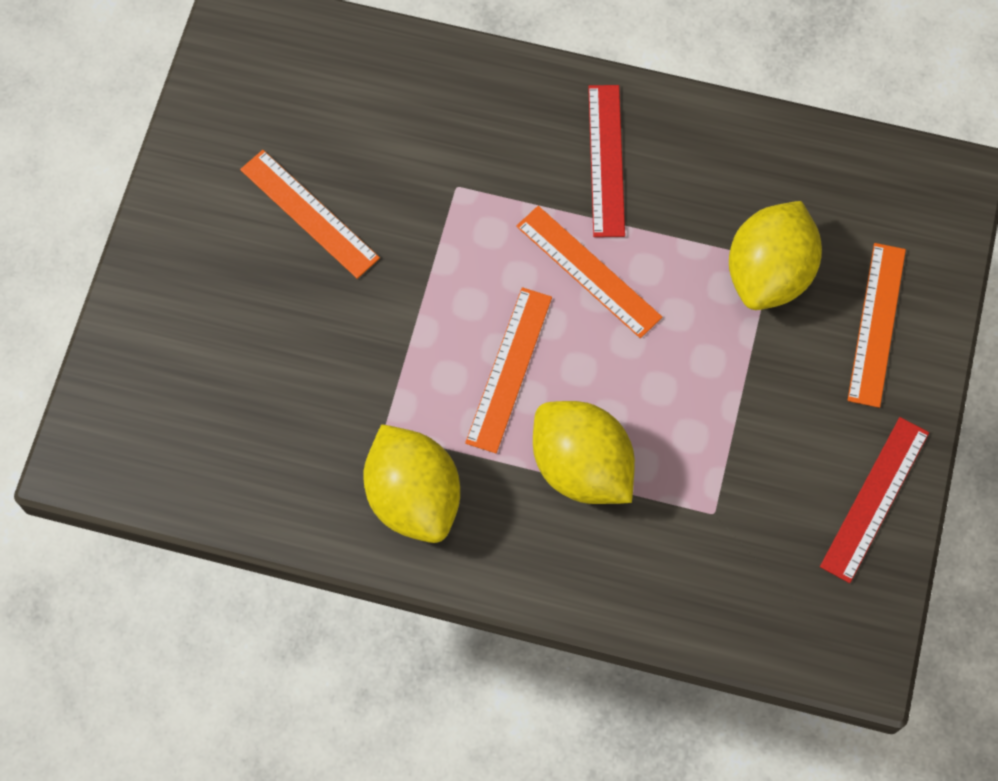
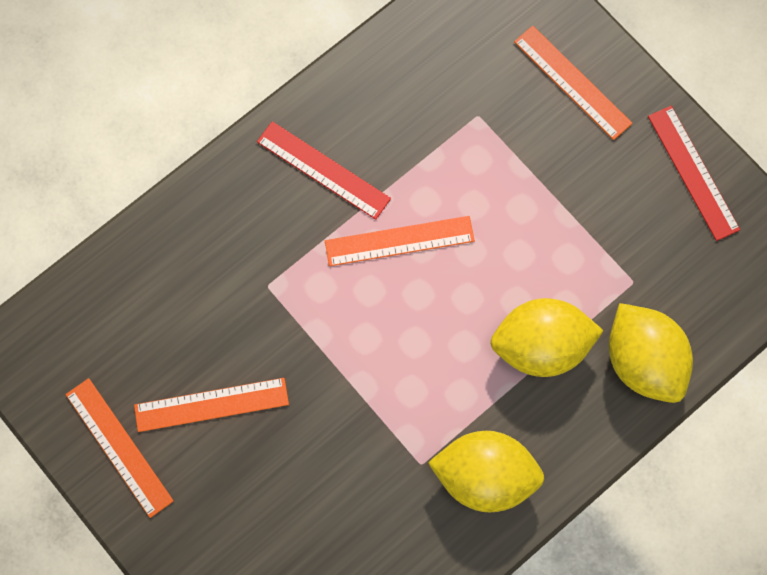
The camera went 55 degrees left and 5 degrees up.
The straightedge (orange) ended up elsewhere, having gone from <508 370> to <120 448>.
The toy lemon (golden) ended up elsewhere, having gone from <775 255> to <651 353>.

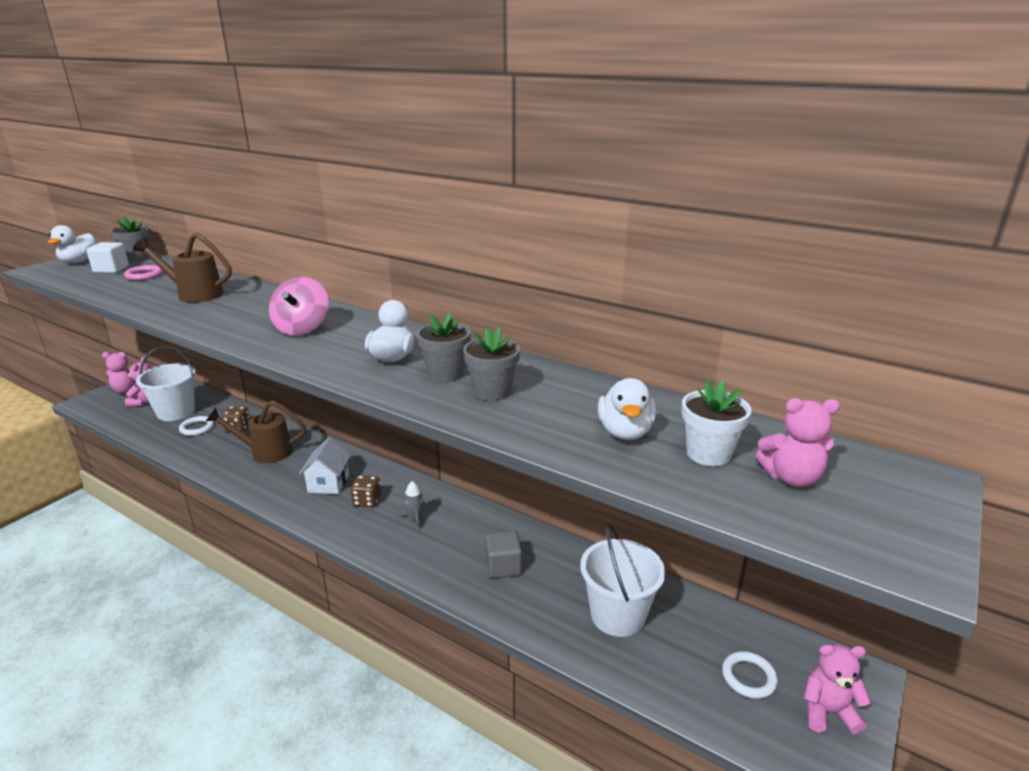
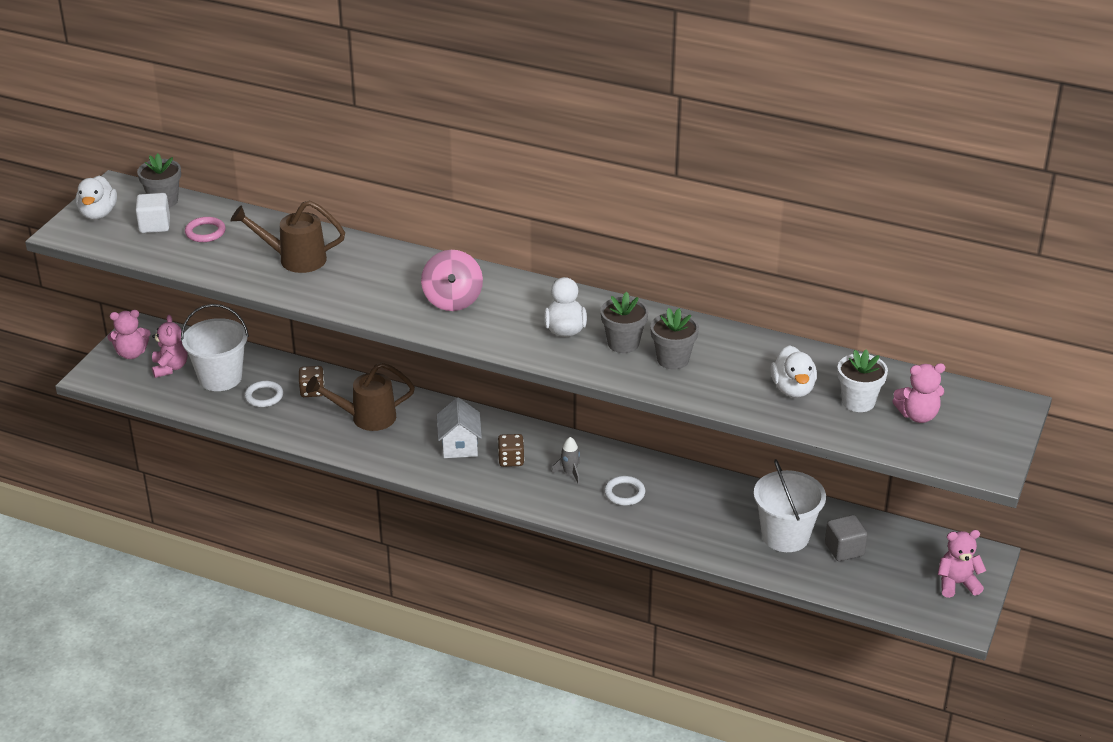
The camera went 10 degrees left and 10 degrees up.
The cube (grey) ended up elsewhere, having gone from <503 554> to <846 538>.
The hoop (snow-white) ended up elsewhere, having gone from <750 675> to <624 491>.

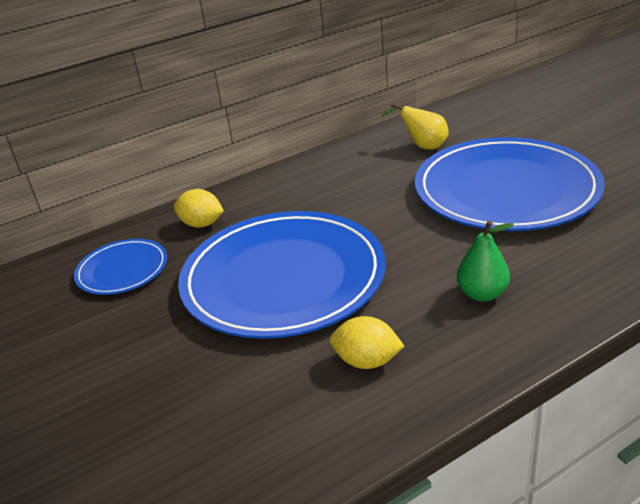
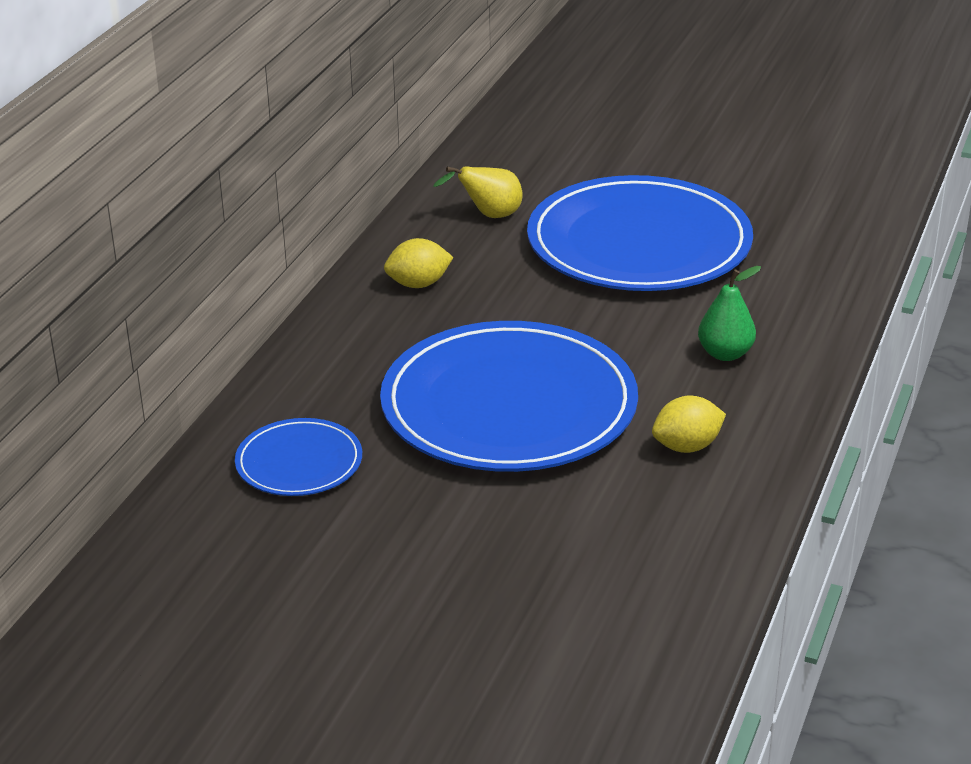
The camera went 40 degrees left and 0 degrees up.
The toy lemon (golden) ended up elsewhere, having gone from <199 208> to <418 263>.

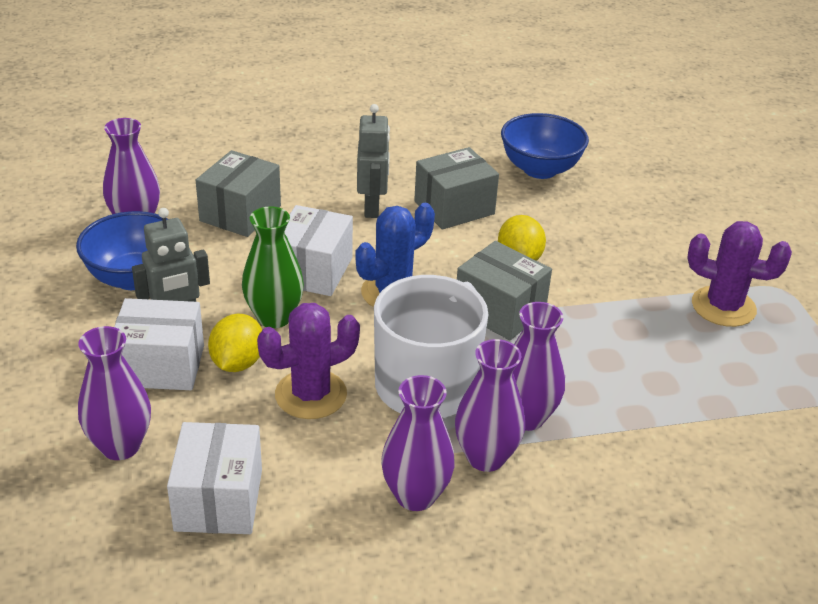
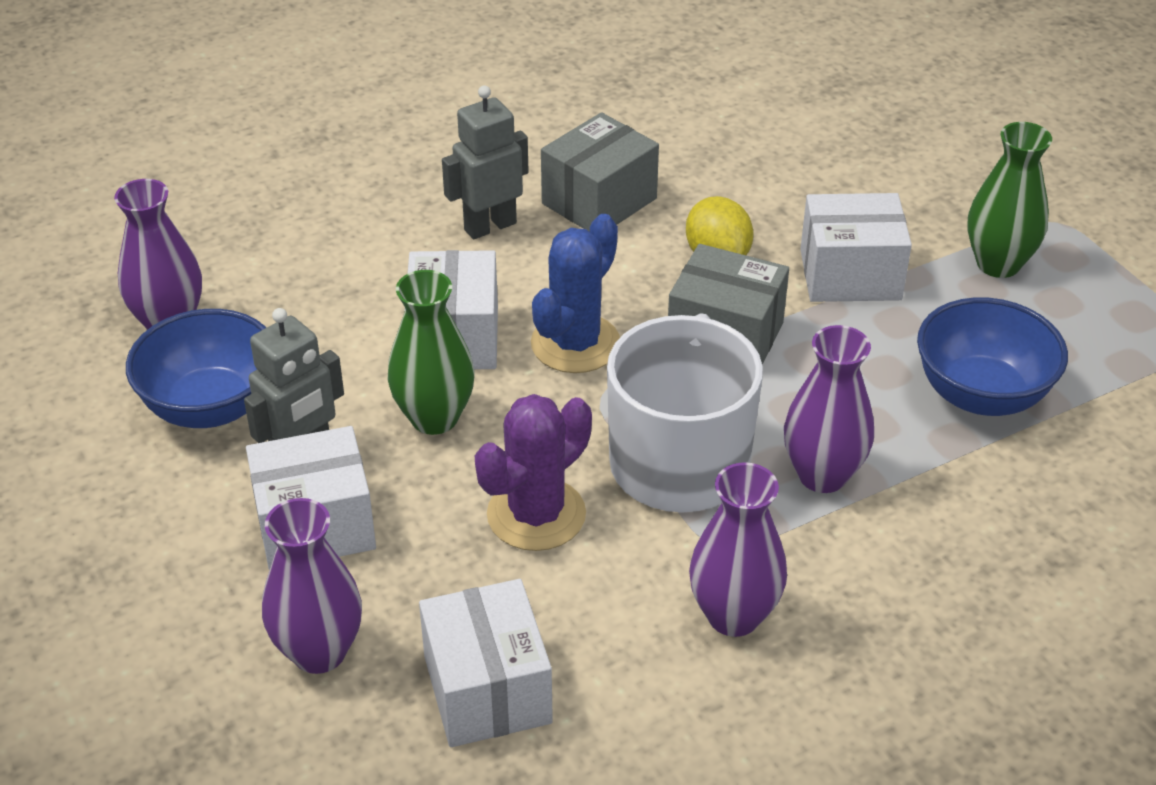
The camera went 15 degrees left and 5 degrees up.
The second view lost the box (grey) at <238 193>.
The second view lost the toy lemon (golden) at <235 343>.
The second view lost the flower vase (violet) at <490 405>.
The second view gained the box (snow-white) at <856 247>.
The serving bowl (cobalt) ended up elsewhere, having gone from <545 146> to <992 356>.
Where the prickly plant (violet) stood at <739 274>, the flower vase (leaf-green) came to stand at <1009 200>.
The toy robot (grey) at <373 161> ended up facing another way, 105 degrees counterclockwise from before.

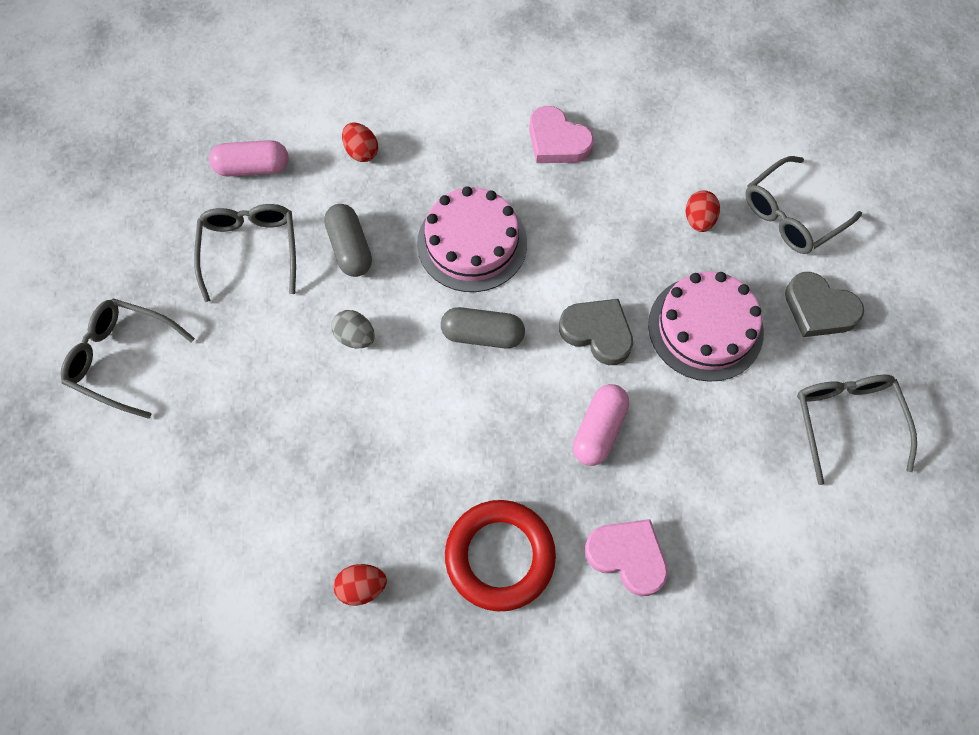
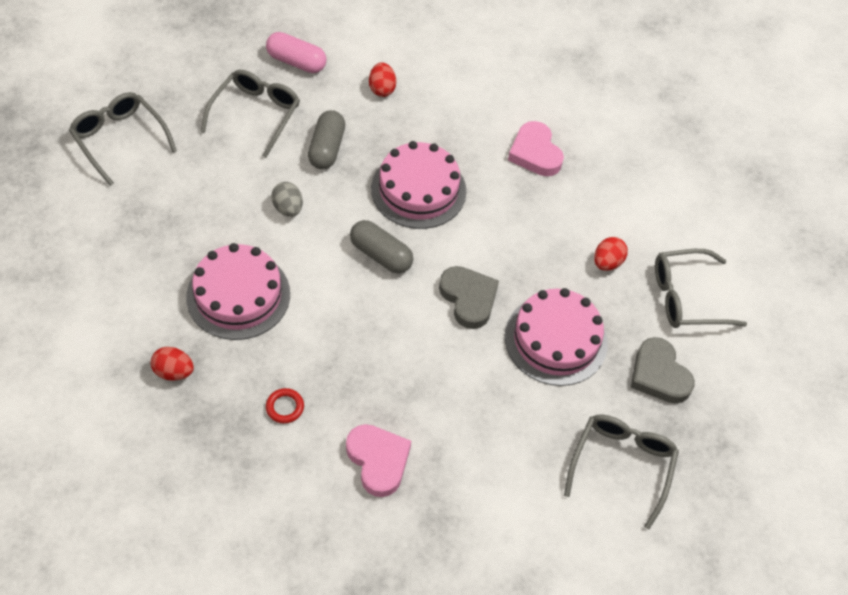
The camera went 25 degrees right and 10 degrees down.
The second view lost the capsule (pink) at <601 425>.
The second view gained the gateau (pink) at <238 291>.
The size of the hoop (red) at <500 555> changed by a factor of 0.40.

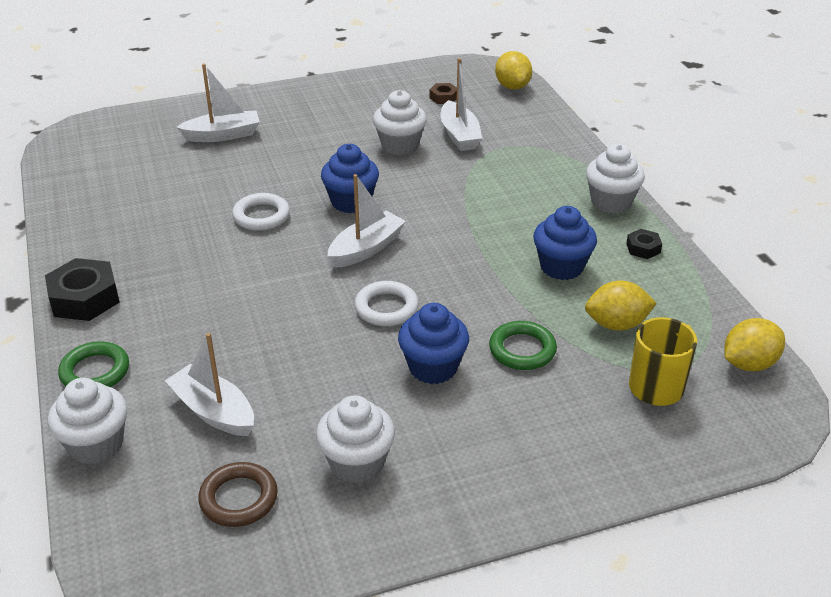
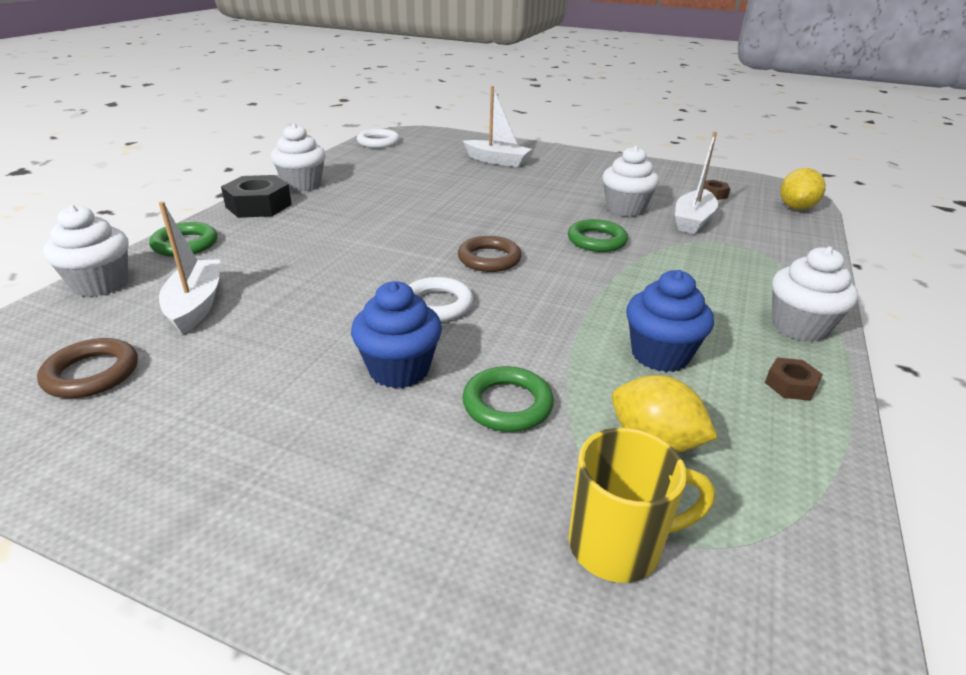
The camera went 40 degrees right and 5 degrees down.
The second view lost the fairy cake (cobalt) at <350 178>.
The second view lost the toy lemon (golden) at <754 344>.
The second view gained the hoop (leaf-green) at <598 235>.
The hoop (snow-white) ended up elsewhere, having gone from <261 212> to <378 138>.
The fairy cake (snow-white) ended up elsewhere, having gone from <355 439> to <298 157>.
Where the toy boat (snow-white) stood at <366 221>, the hoop (dark brown) came to stand at <490 254>.
What was the nut (ebony) at <644 244> turned into the nut (dark brown) at <794 379>.

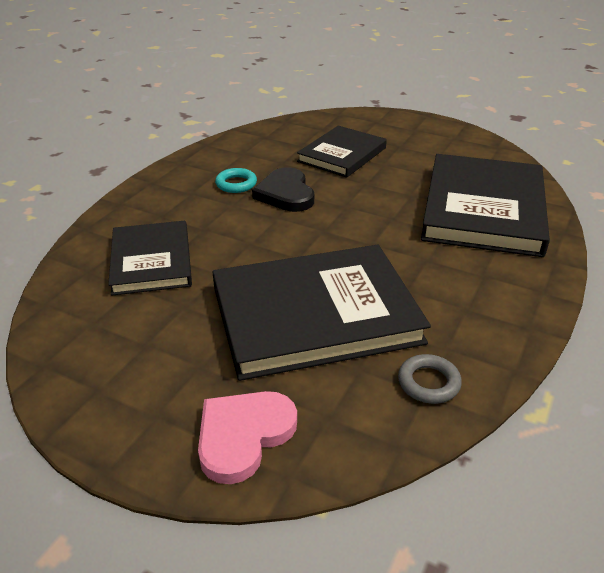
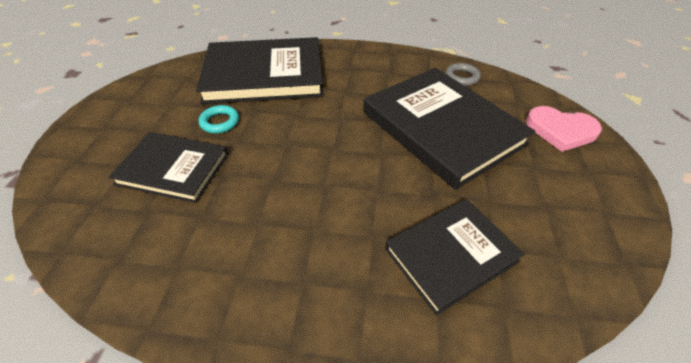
The camera went 110 degrees left and 10 degrees up.
The second view lost the love heart (ebony) at <283 189>.
The hoop (aqua) ended up elsewhere, having gone from <236 180> to <219 119>.

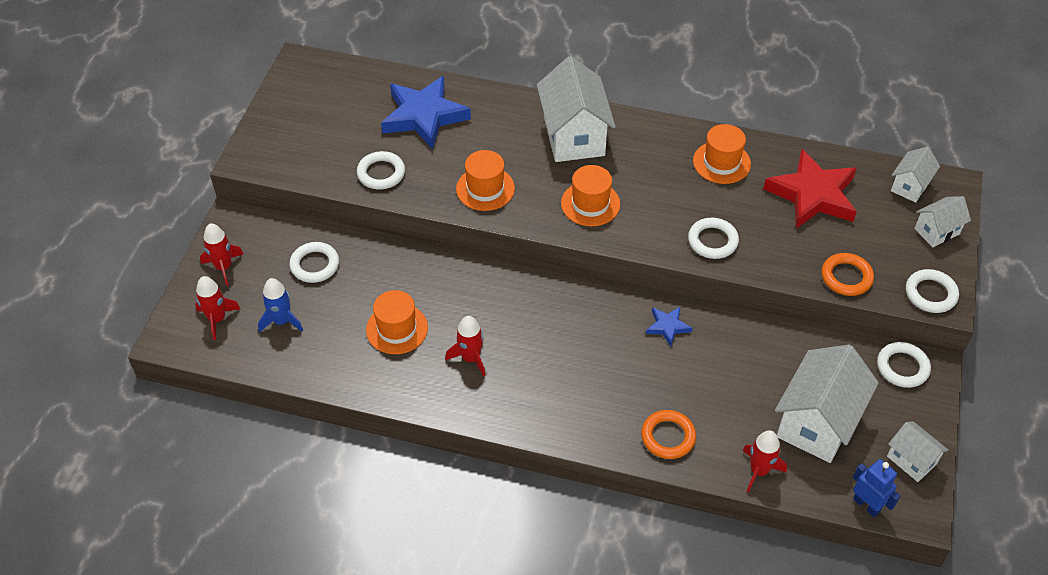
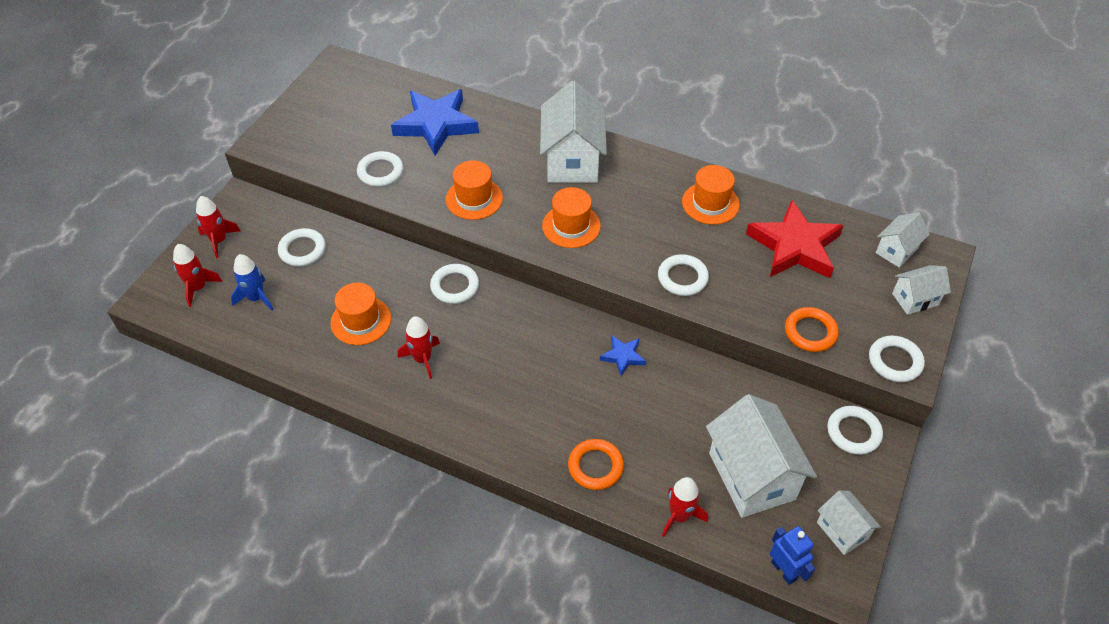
The camera went 10 degrees right and 0 degrees up.
The second view gained the hoop (snow-white) at <454 284>.
The cottage (snow-white) at <827 404> ended up facing another way, 60 degrees counterclockwise from before.

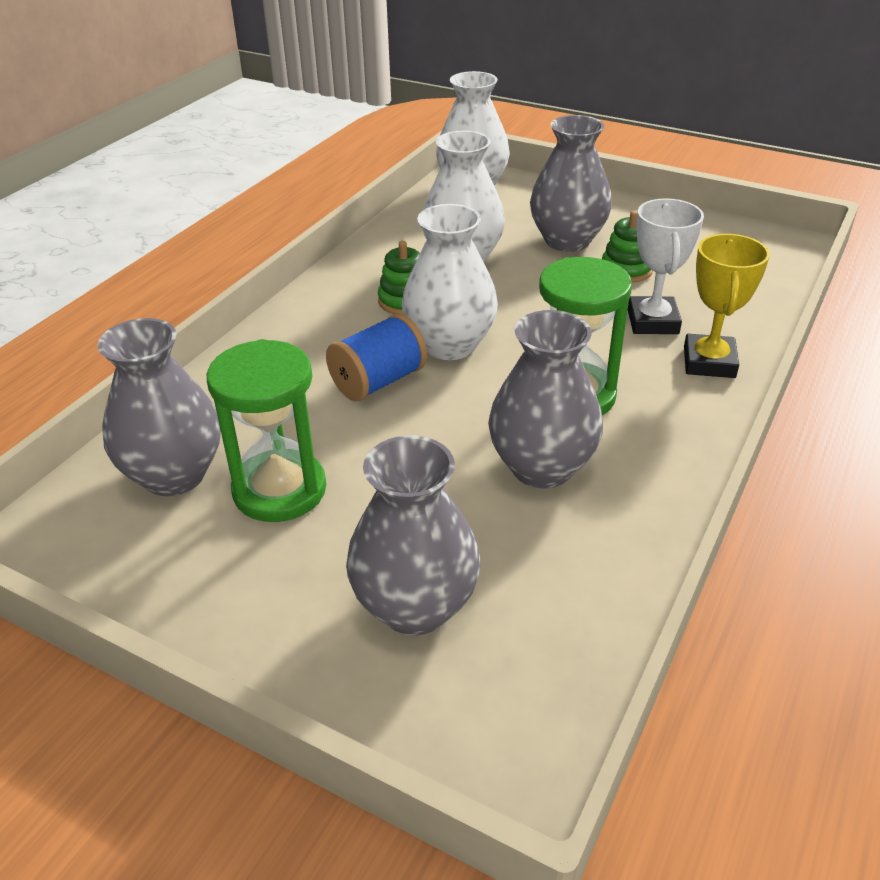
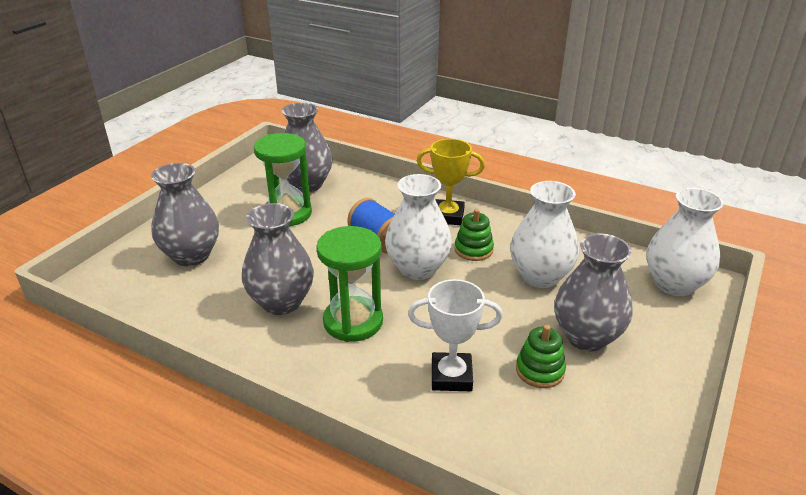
The camera went 90 degrees right and 5 degrees down.
The prize cup (golden) ended up elsewhere, having gone from <727 306> to <451 182>.

